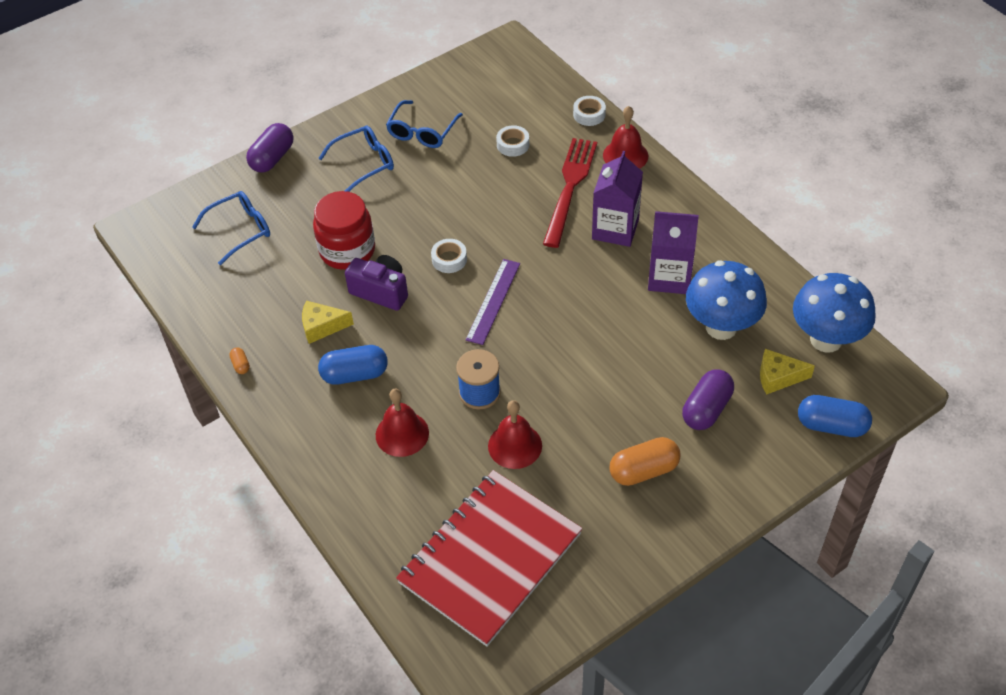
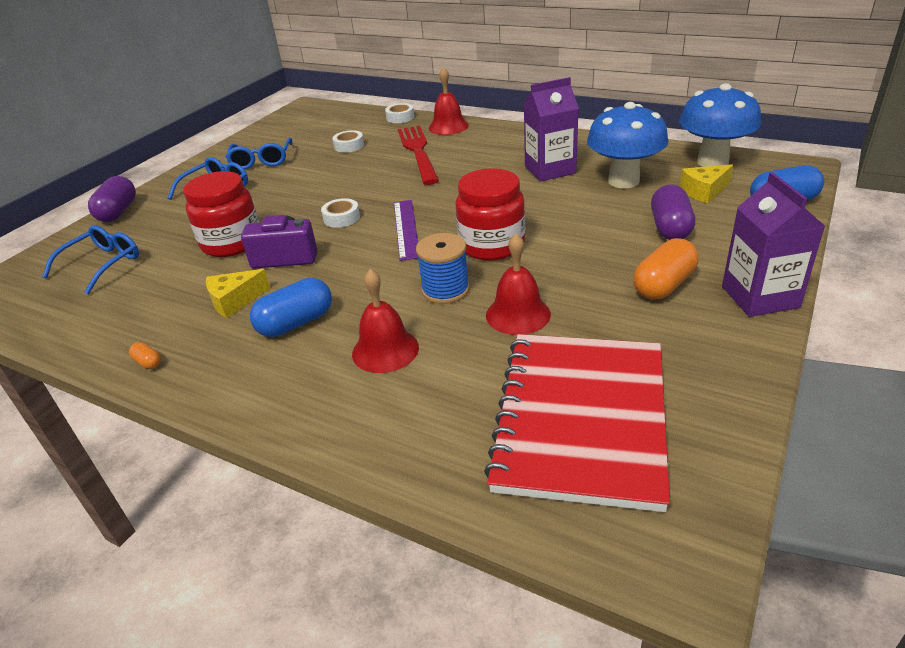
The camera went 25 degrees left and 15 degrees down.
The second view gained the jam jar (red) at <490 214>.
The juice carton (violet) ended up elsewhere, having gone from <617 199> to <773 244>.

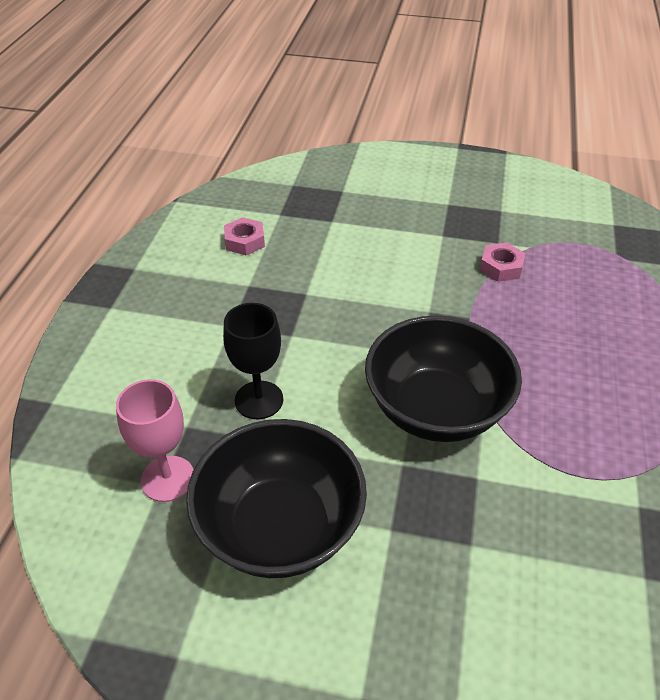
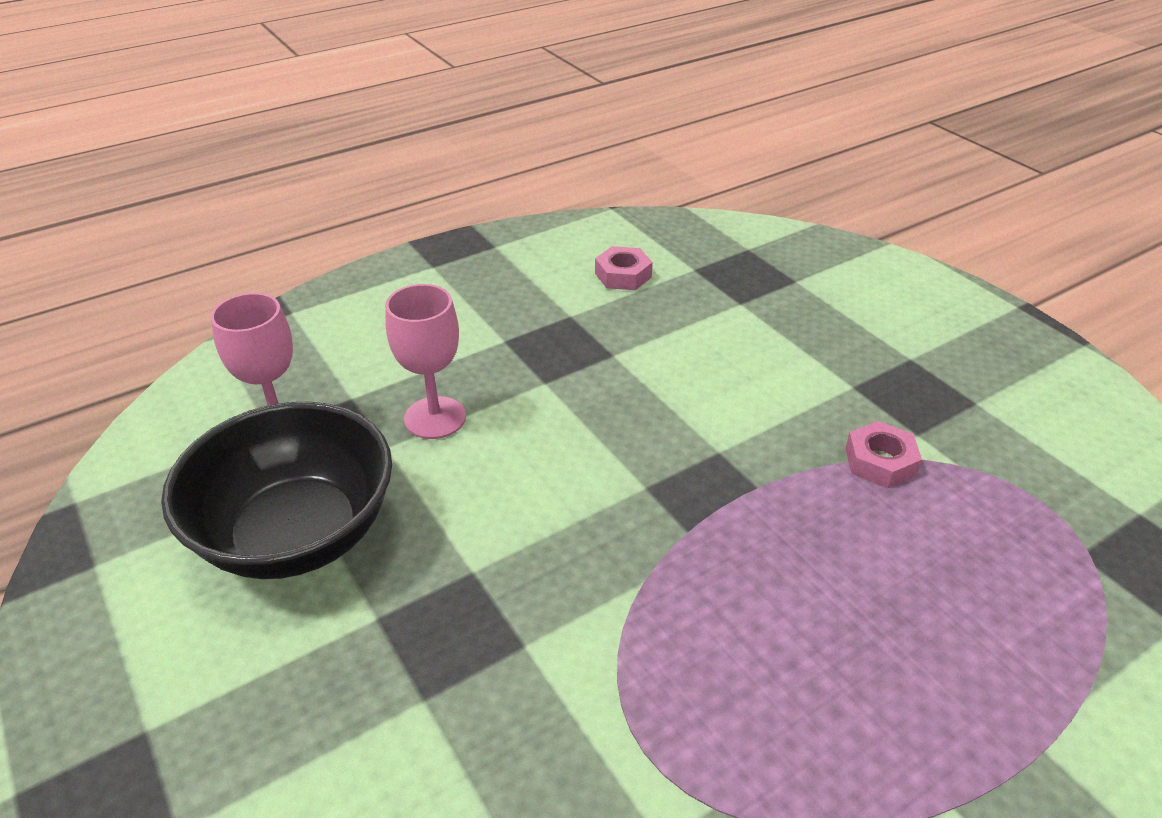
The camera went 45 degrees right and 5 degrees down.
The second view lost the serving bowl (ebony) at <443 379>.
What was the goblet (ebony) at <253 361> turned into the goblet (pink) at <425 361>.

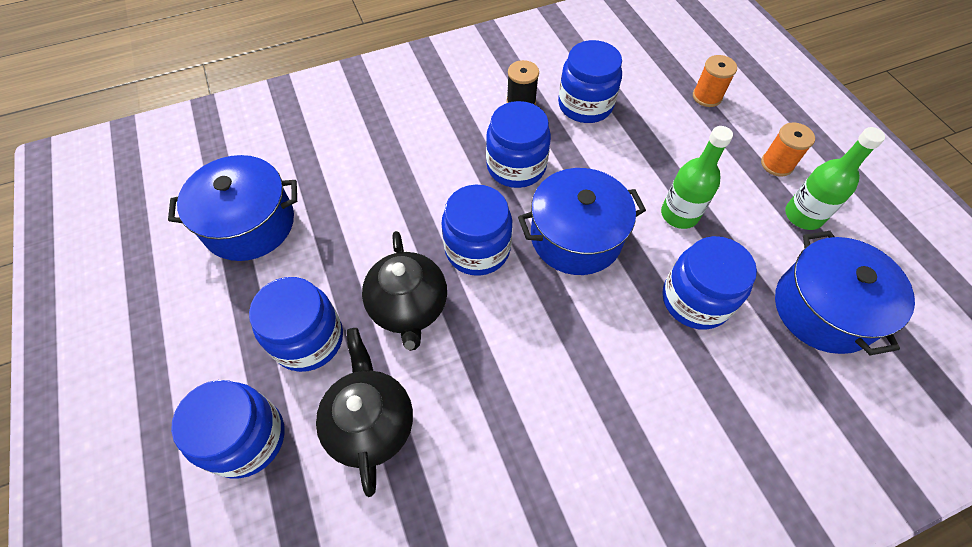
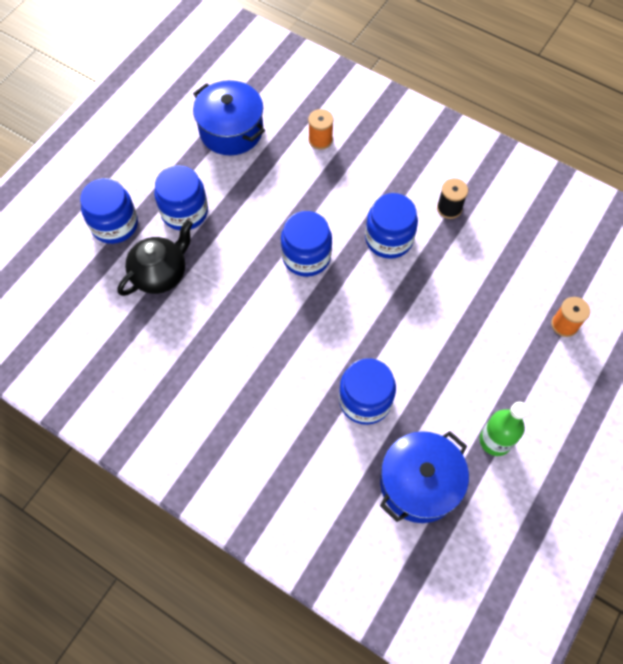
The camera went 55 degrees right and 5 degrees up.
The second view lost the china teapot (ebony) at <404 291>.
The second view lost the pot (cobalt) at <582 221>.
The second view lost the jam jar (cobalt) at <590 81>.
The second view lost the flask (leaf-green) at <697 177>.
The reel of thread (orange) ended up elsewhere, having gone from <788 149> to <321 129>.

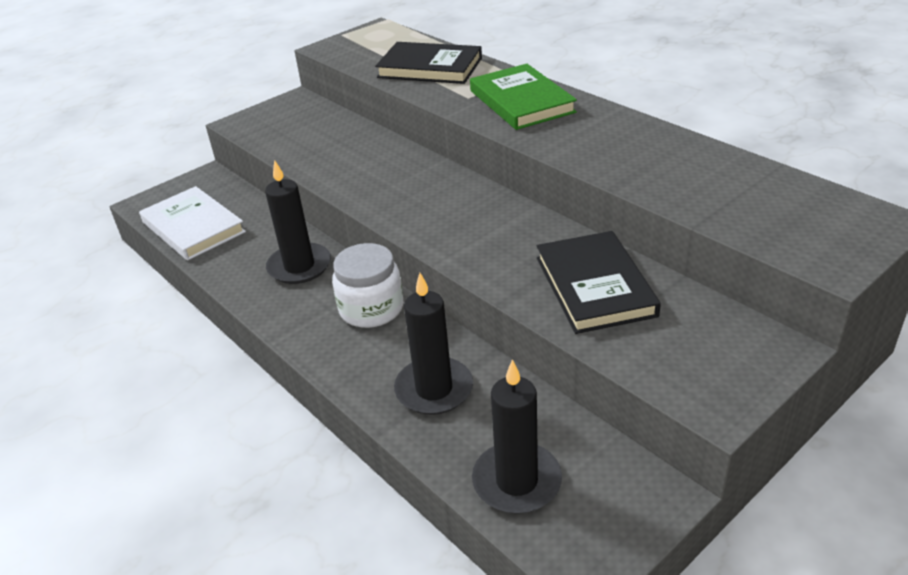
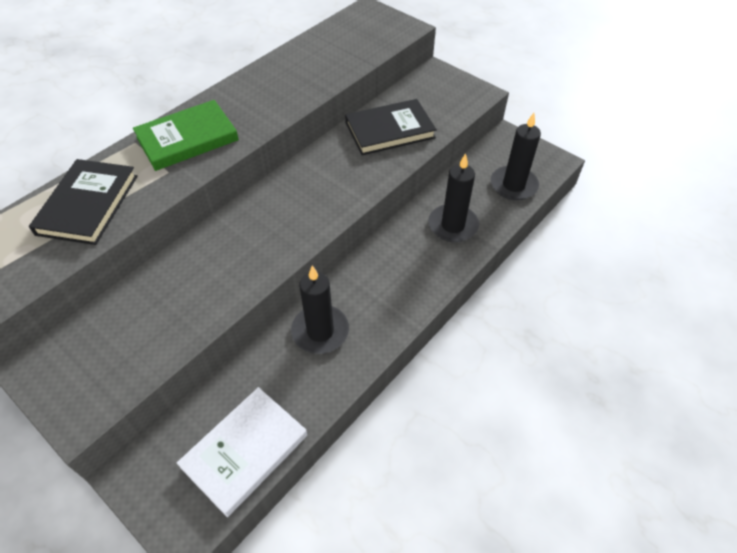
The camera went 100 degrees left and 15 degrees up.
The second view lost the jam jar (snow-white) at <367 285>.

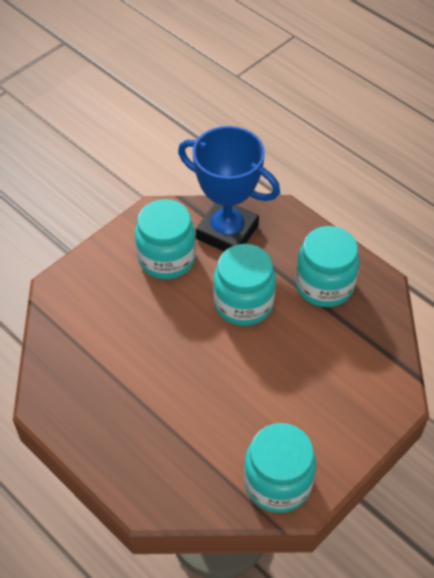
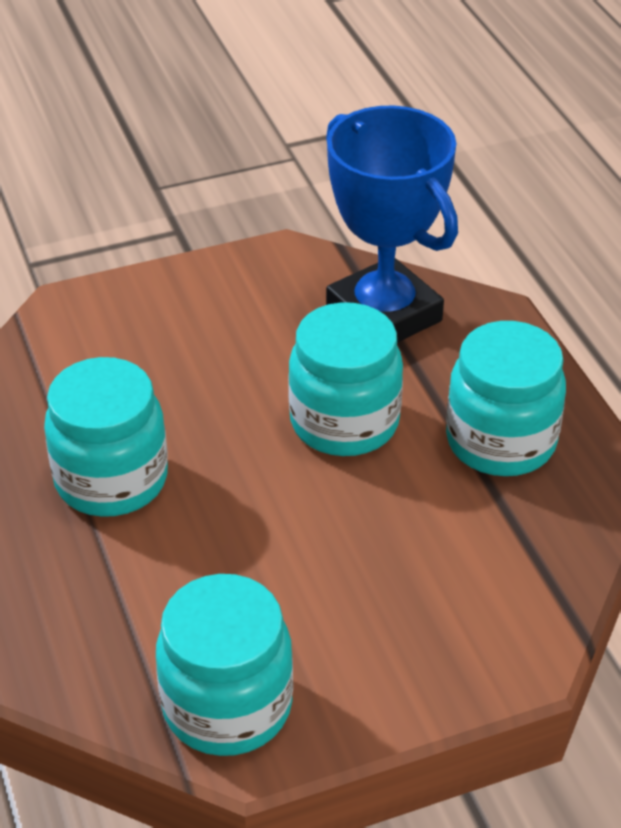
The camera went 25 degrees right and 10 degrees down.
The jam jar (aqua) ended up elsewhere, having gone from <165 239> to <106 437>.

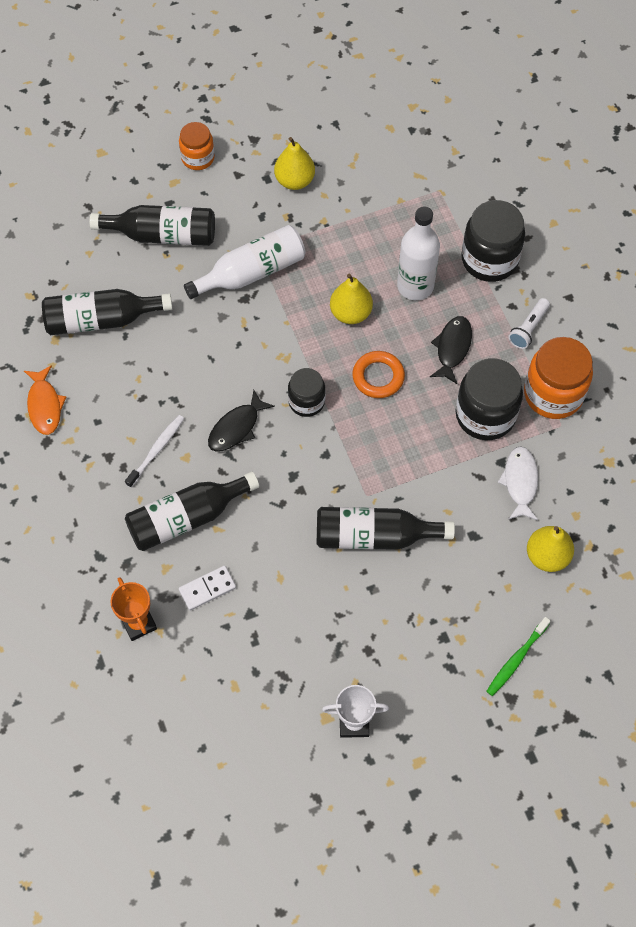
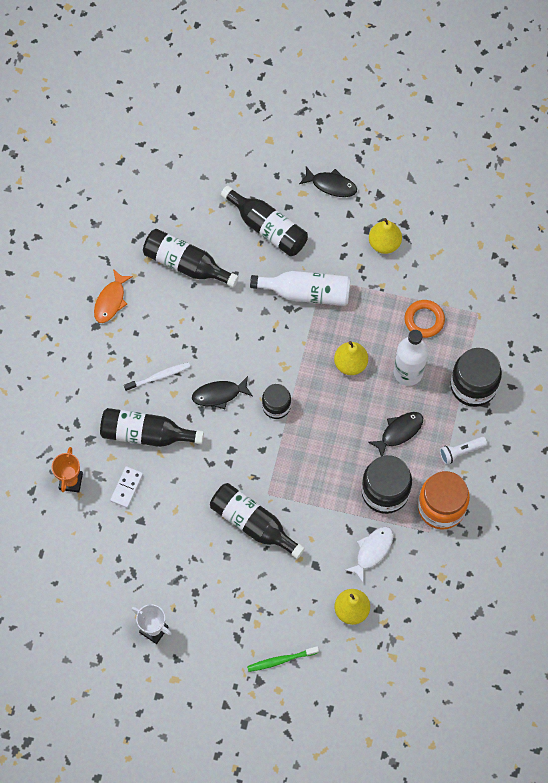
The camera went 35 degrees right and 5 degrees up.
The hoop (orange) ended up elsewhere, having gone from <378 374> to <424 319>.
Where the jam jar (orange) stood at <197 146>, the fish figure (ebony) came to stand at <328 182>.
The domino (snow-white) at <207 588> ended up facing another way, 75 degrees counterclockwise from before.

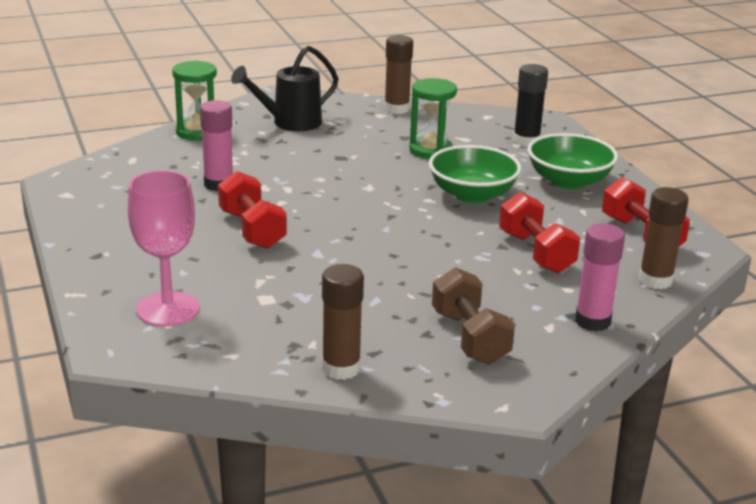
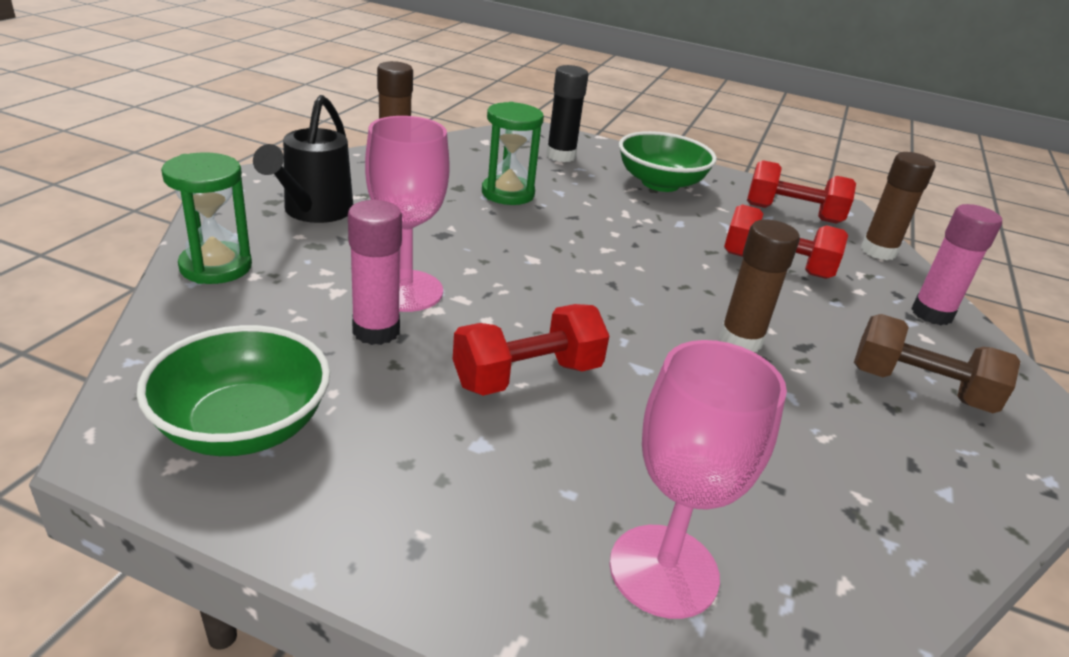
The camera went 50 degrees left and 5 degrees up.
The second view gained the goblet (pink) at <407 214>.
The glue (dark brown) ended up elsewhere, having gone from <343 322> to <759 286>.
The serving bowl (leaf-green) ended up elsewhere, having gone from <475 174> to <233 390>.
The free weight (red) at <252 210> ended up facing another way, 45 degrees counterclockwise from before.

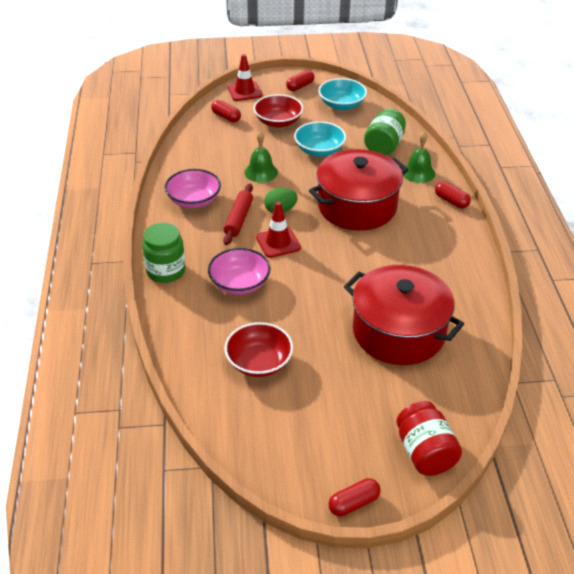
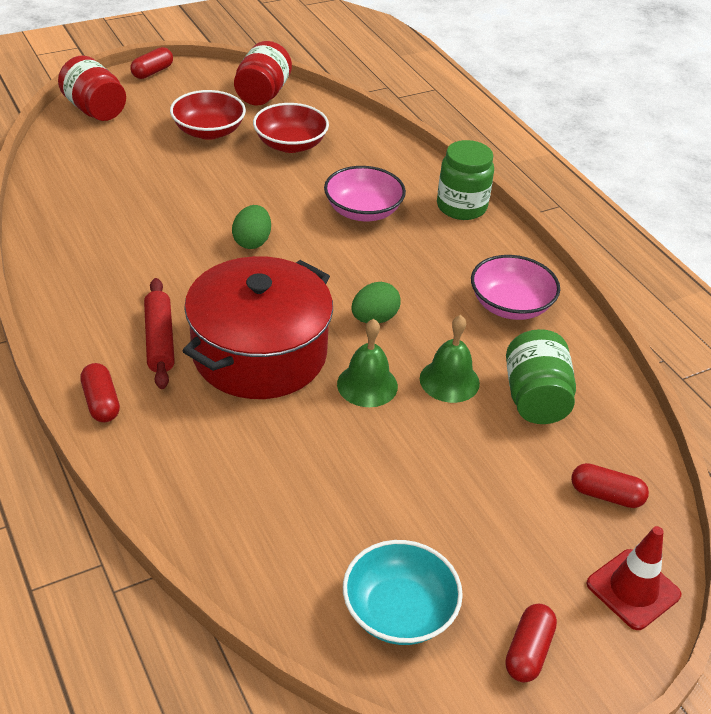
The camera went 155 degrees right and 0 degrees up.
The second view lost the safety cone (red) at <278 230>.
The second view lost the serving bowl (aqua) at <320 139>.
The second view lost the pot (red) at <404 315>.
The second view gained the toy egg (leaf-green) at <251 227>.
The second view gained the jam jar (red) at <263 73>.
The pastry roller (red) ended up elsewhere, having gone from <238 214> to <159 333>.
The serving bowl (red) ended up elsewhere, having gone from <278 111> to <208 115>.
The jam jar (leaf-green) ended up elsewhere, having gone from <385 132> to <541 376>.
The bell (leaf-green) ended up elsewhere, having gone from <419 157> to <367 363>.
The capsule (red) at <453 195> ended up facing another way, 45 degrees clockwise from before.

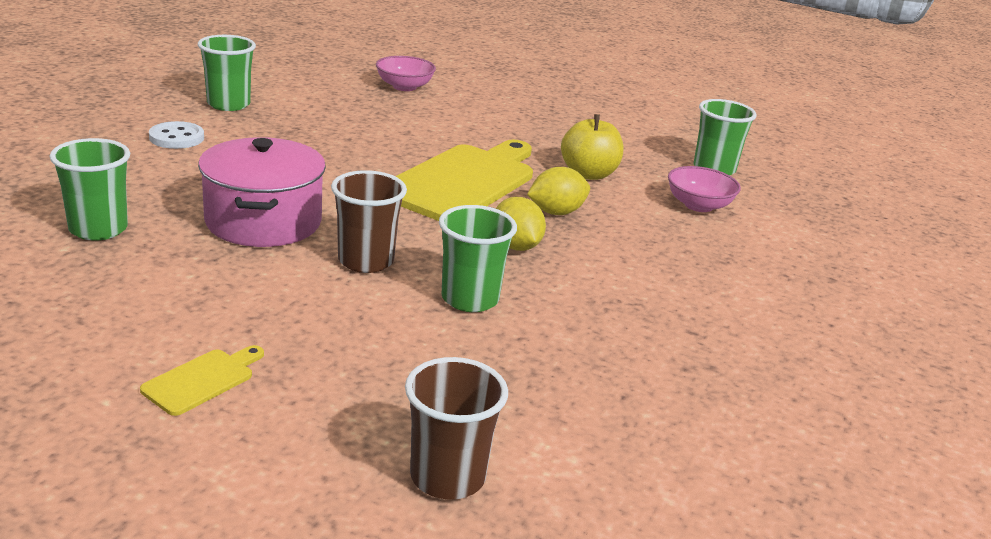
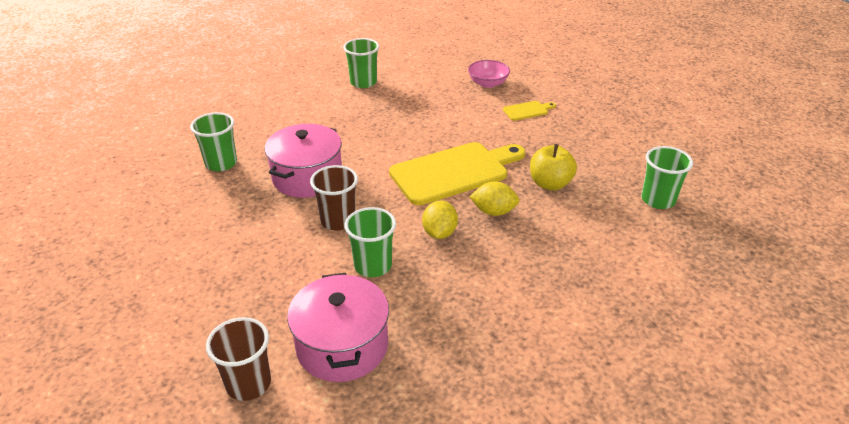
The camera went 35 degrees right and 10 degrees up.
The second view lost the sewing button (snow-white) at <176 135>.
The second view lost the serving bowl (pink) at <704 189>.
The second view gained the pot (pink) at <338 327>.
The cutting board (golden) ended up elsewhere, having gone from <202 380> to <529 111>.

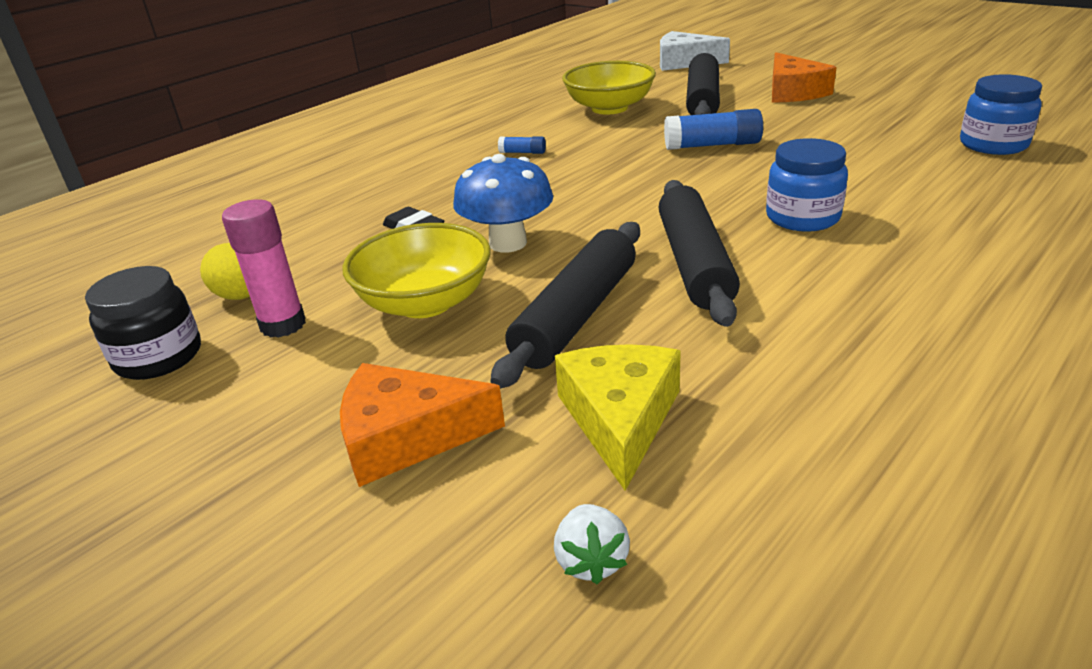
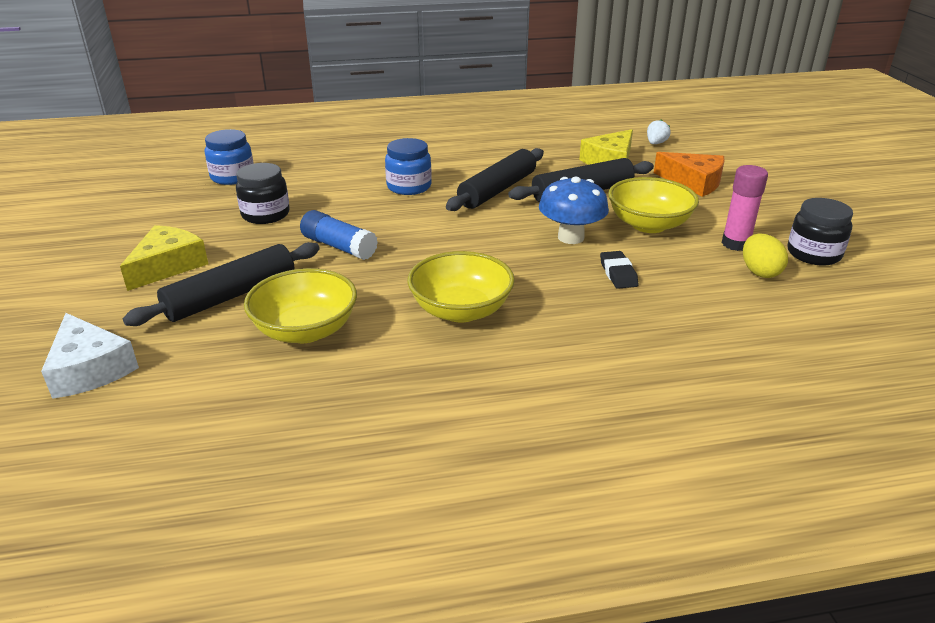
The camera went 145 degrees left and 0 degrees up.
The second view gained the jam jar (ebony) at <263 193>.
Where the glue (cobalt) stood at <522 145>, the serving bowl (golden) came to stand at <461 287>.
What was the cheese (orange) at <804 77> turned into the cheese (golden) at <164 258>.

